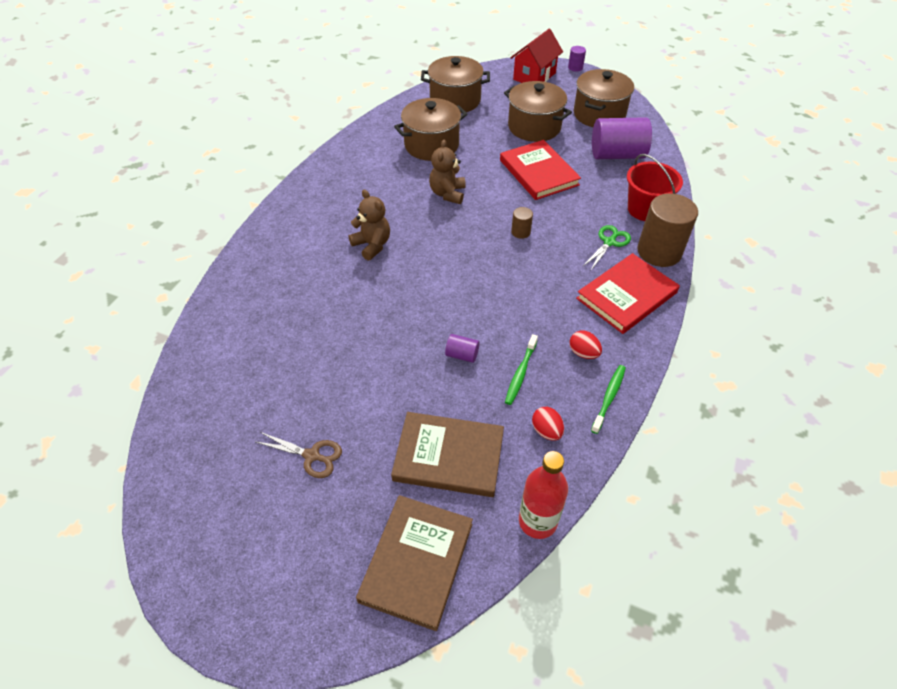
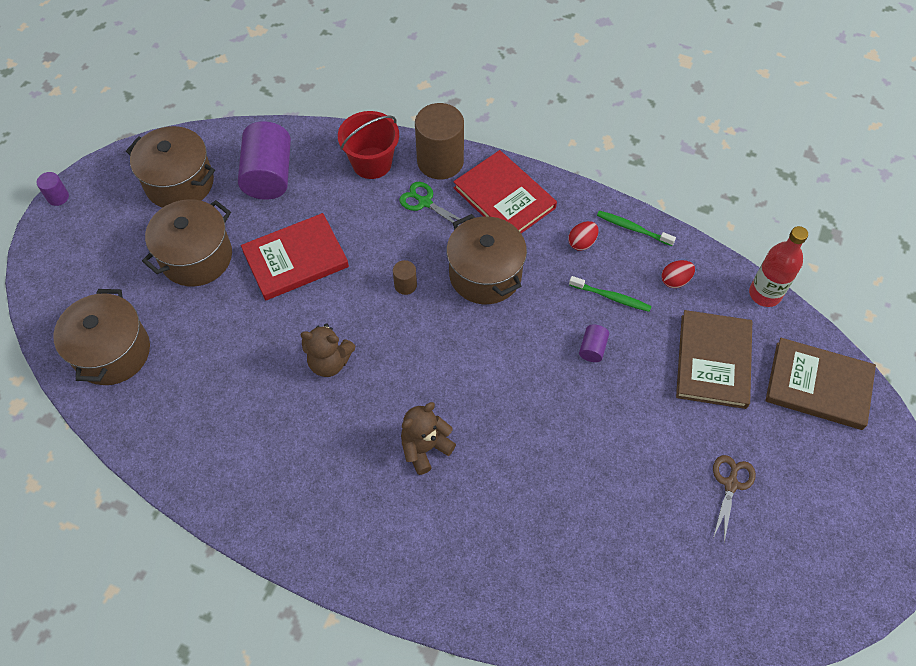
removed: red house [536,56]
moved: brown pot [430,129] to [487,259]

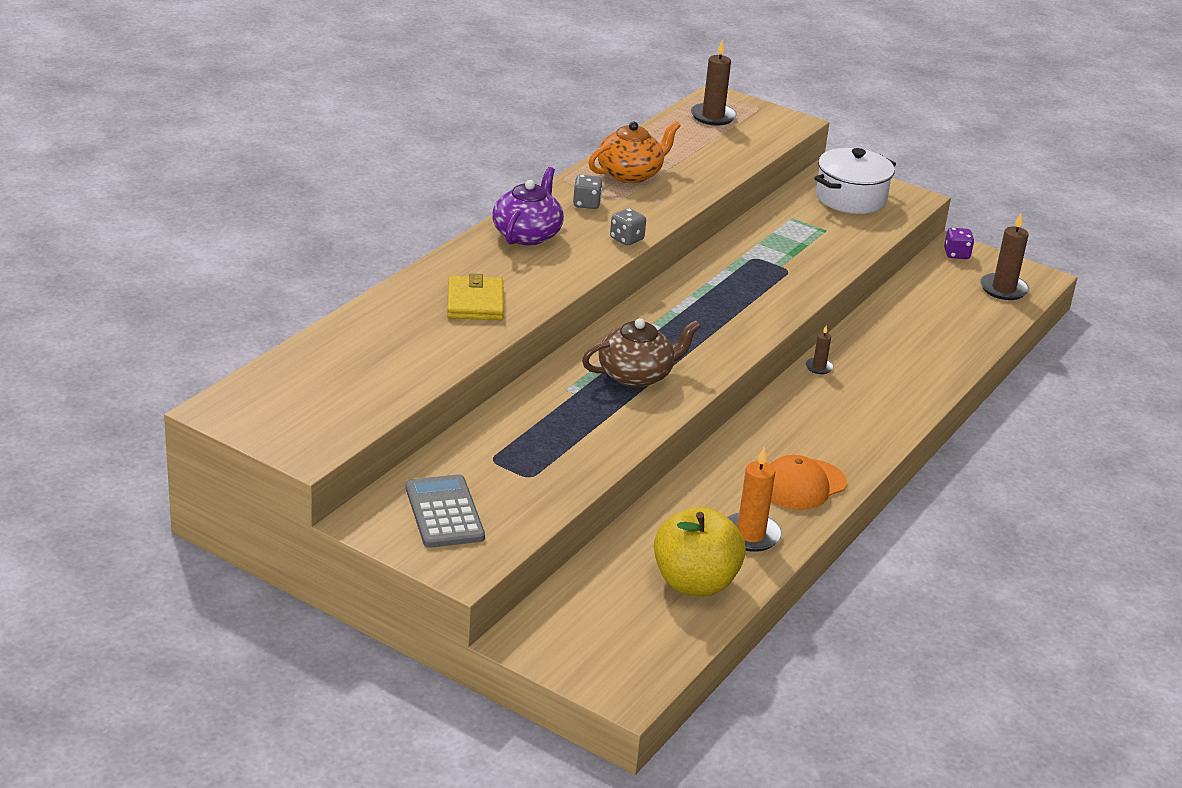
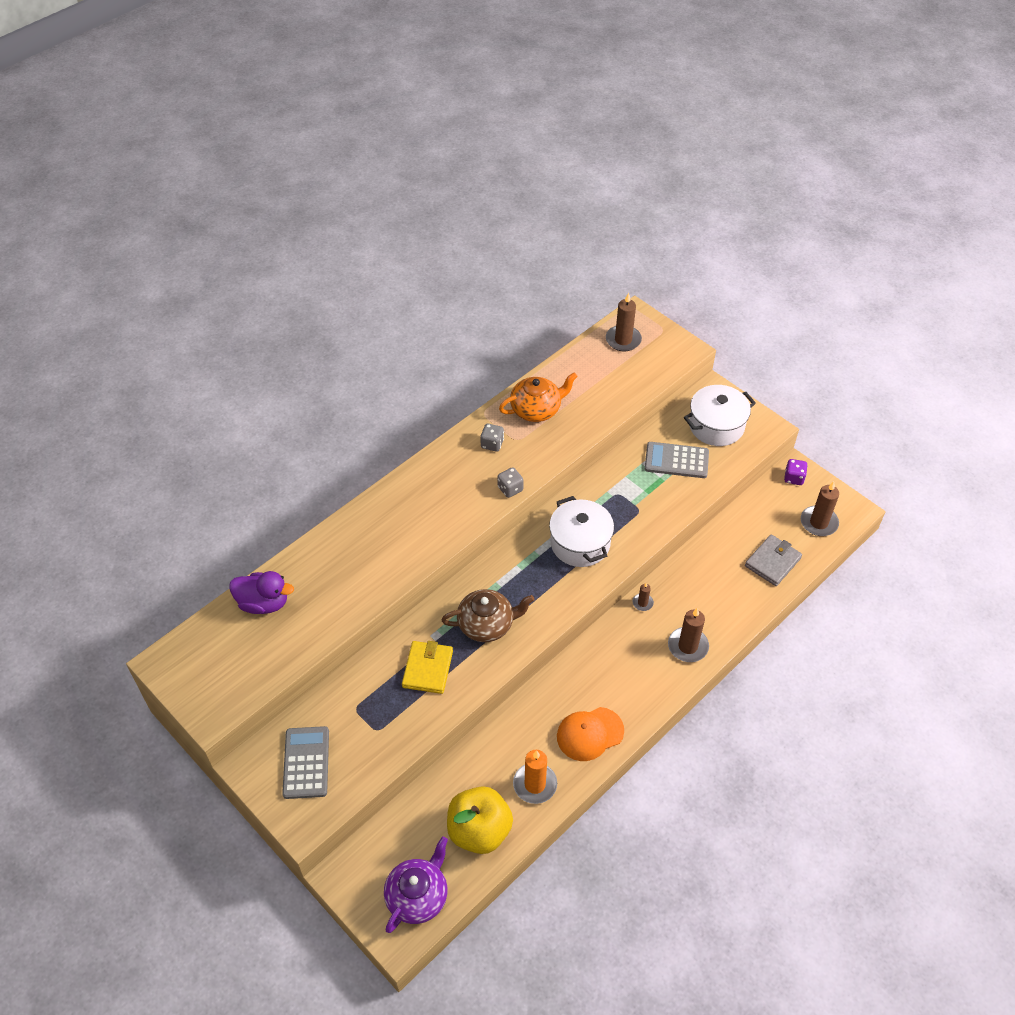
added: purple duck [261,592]; white pot [581,531]; grey calculator [677,460]; brown candle [688,635]; grey wallet [773,560]
moved: yellow wallet [475,296] to [427,667]; purple teapot [528,206] to [416,885]

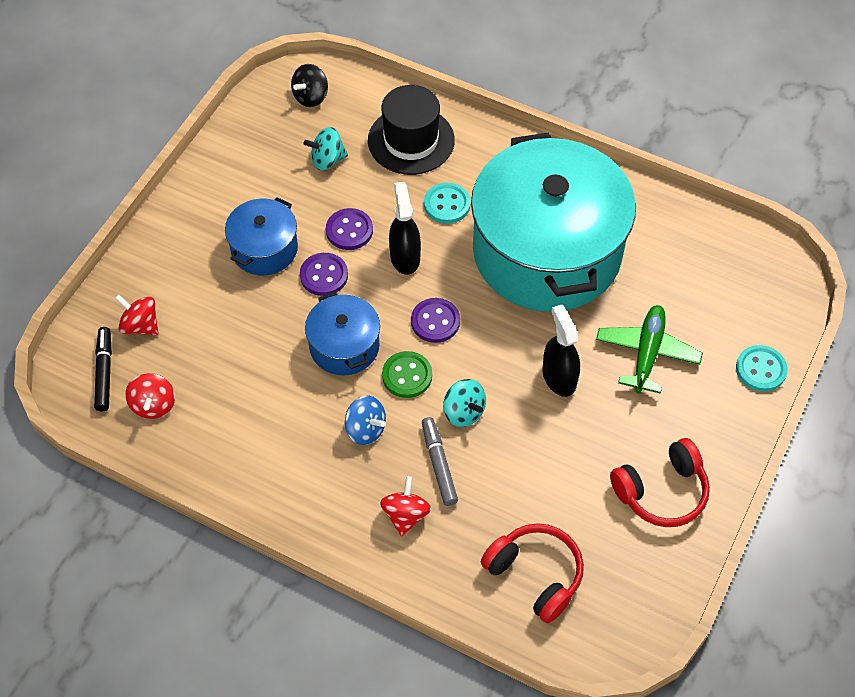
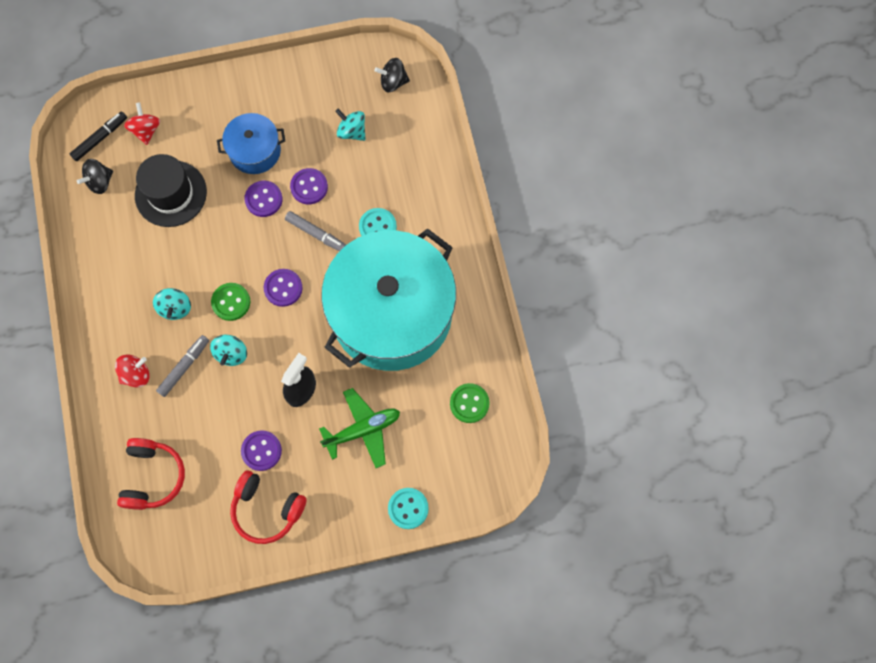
removed: blue pot [342,333]
added: purple button [261,450]; green button [470,403]
moved: black hat [411,130] to [171,190]
replaced: black spray bottle [405,228] to grey marker [315,231]
recoloured: red spinning top [150,396] to black spinning top [95,176]; blue spinning top [365,420] to turquoise spinning top [172,304]

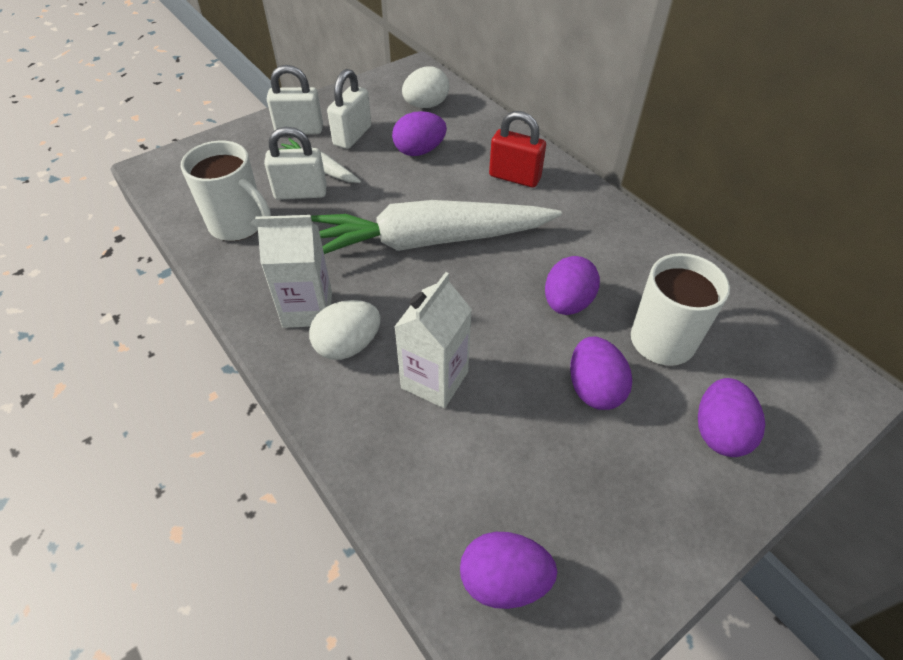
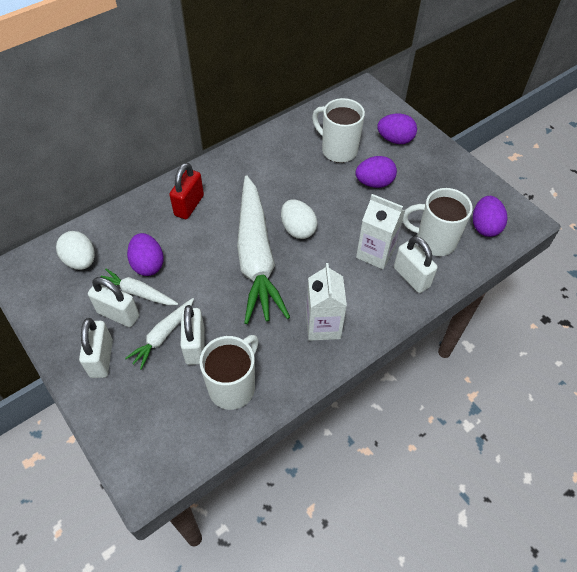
removed: purple egg [572,285]
added: white carrot [139,287]; white padlock [416,264]; white mug [437,222]
moved: white egg [344,330] to [299,219]

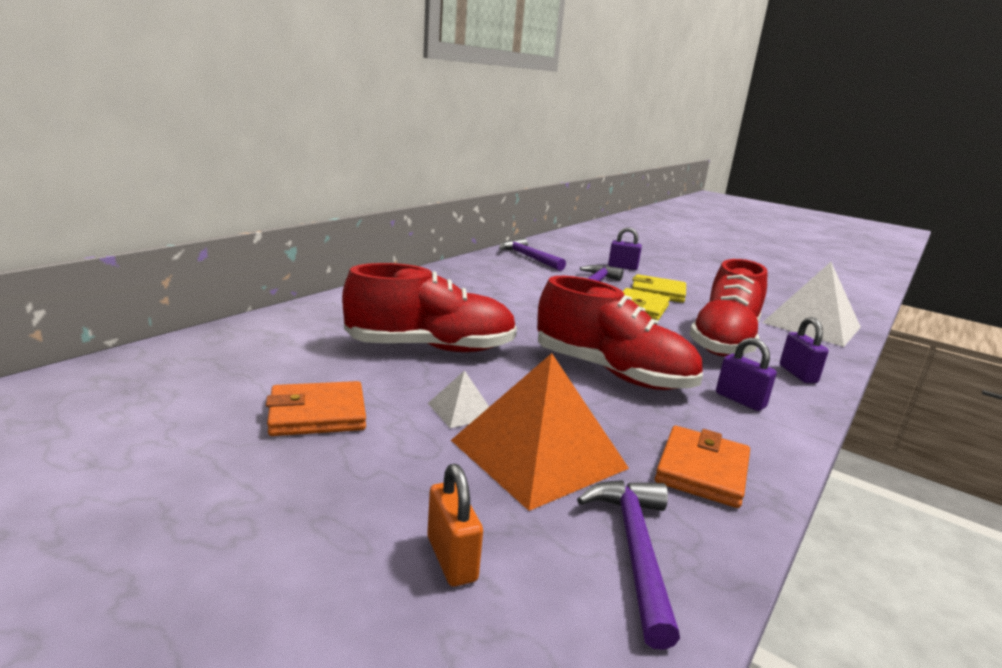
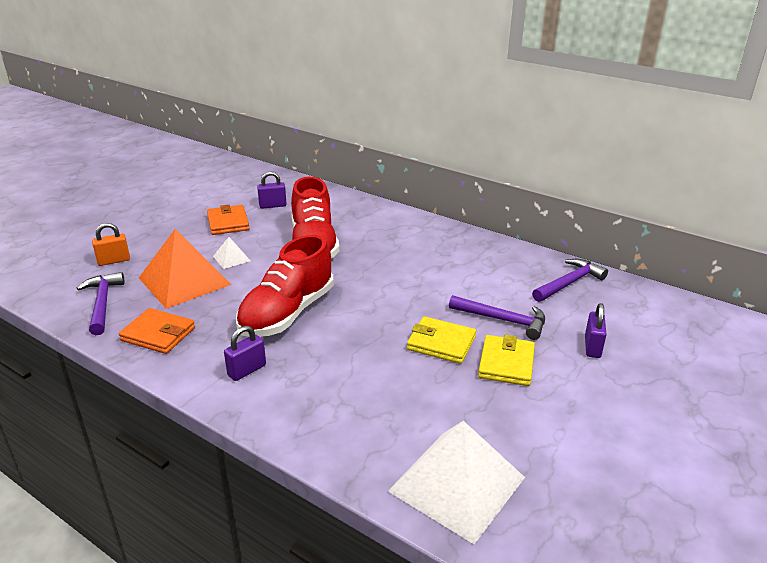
removed: red shoe [728,308]
moved: purple padlock [804,350] to [272,190]
turned: purple hammer [628,565] = [101,303] 105 degrees counterclockwise

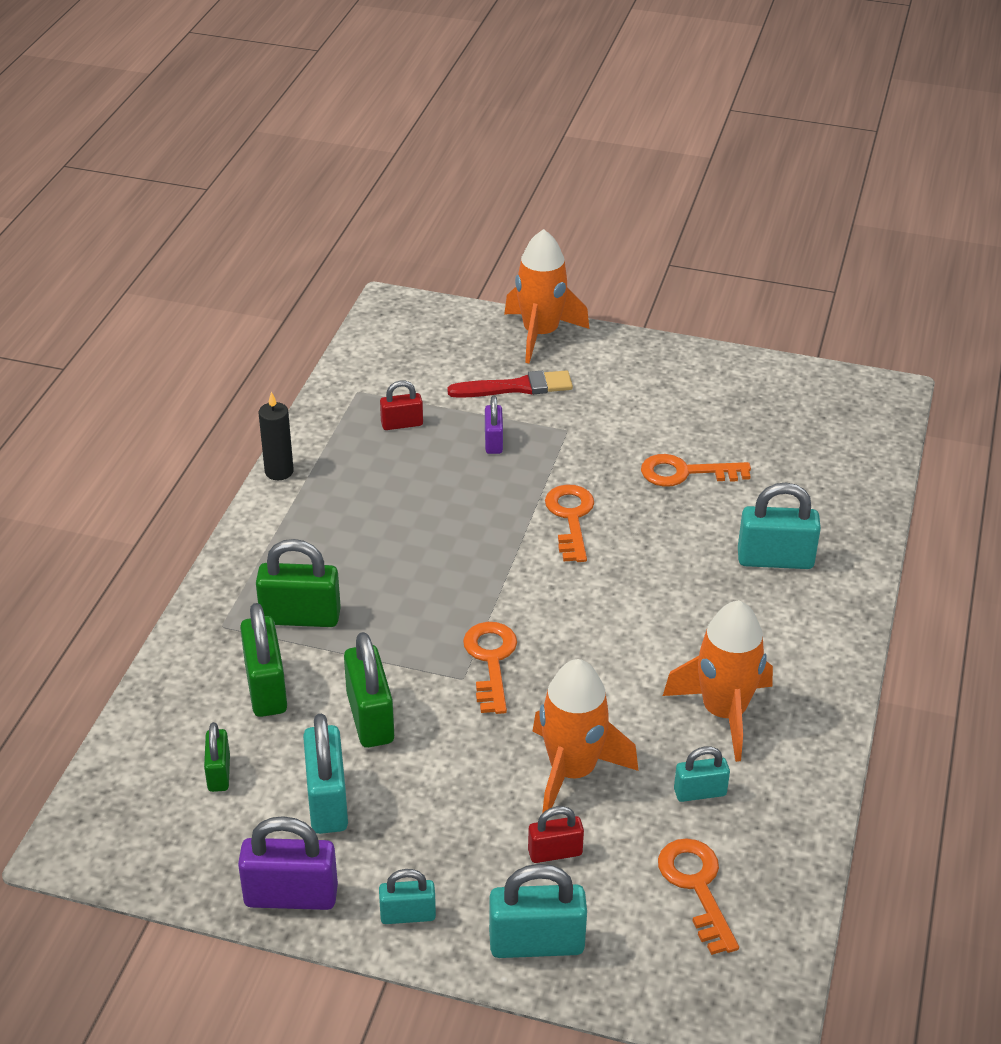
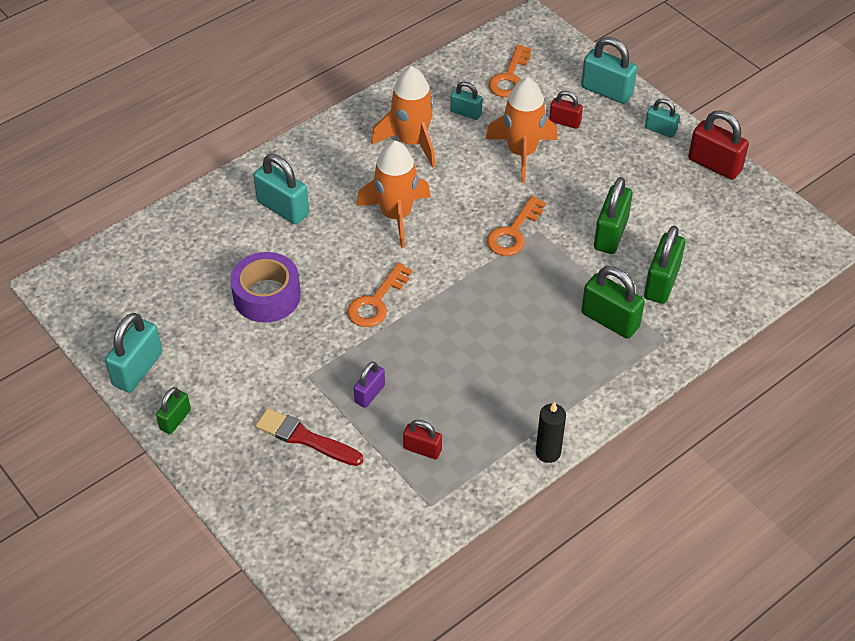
moved: green padlock [217,757] to [173,410]; turquoise padlock [325,774] to [133,352]; orange rocket [546,296] to [393,194]
replaced: orange key [696,470] to purple tape [265,287]
recoloured: purple padlock [288,863] to red padlock [718,145]

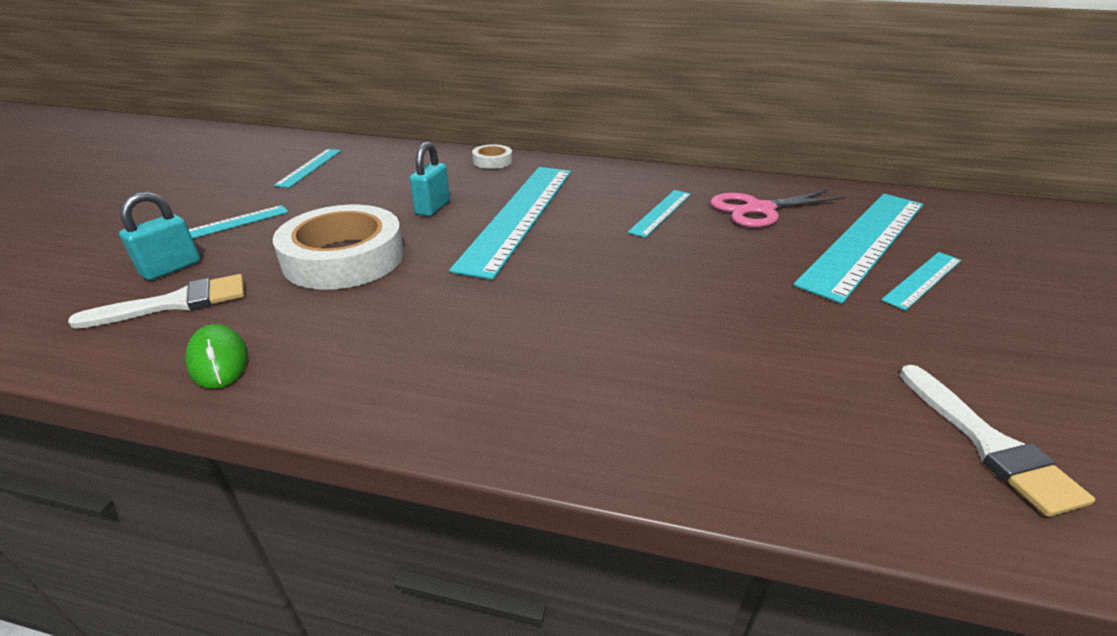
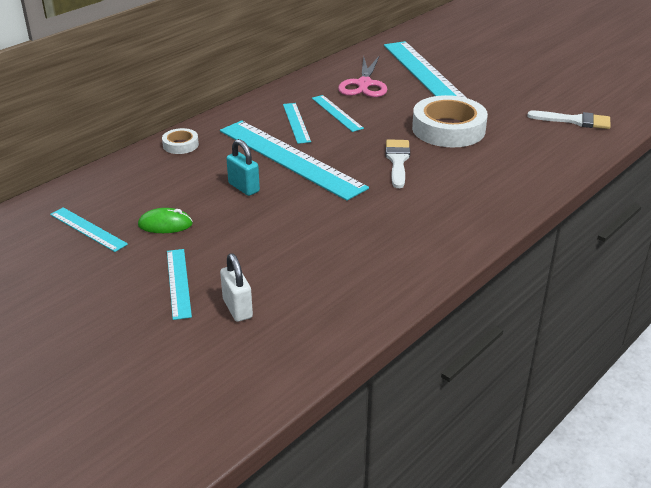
moved: white brush [156,301] to [398,163]; green mouse [216,356] to [165,220]; white tape [338,247] to [450,121]; turquoise ruler [921,281] to [297,123]
recoloured: turquoise padlock [159,236] to white padlock [236,287]

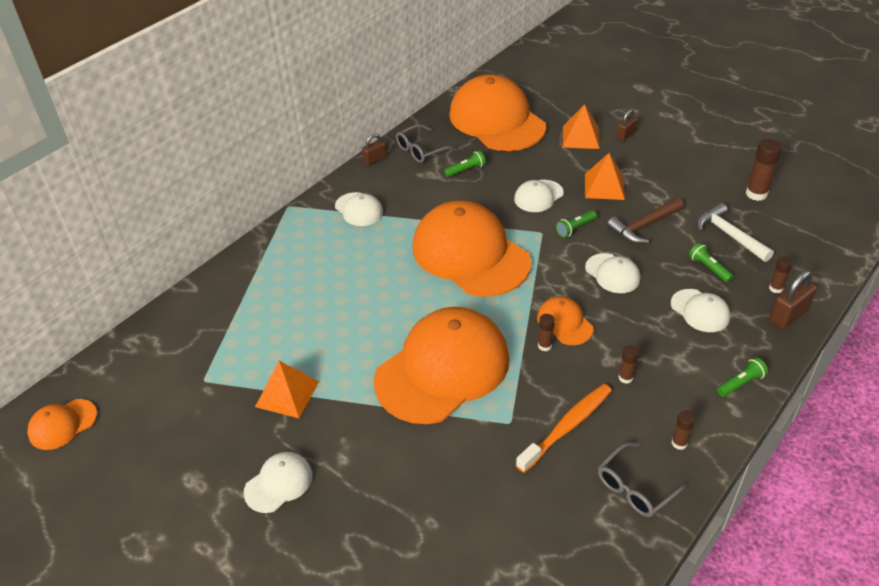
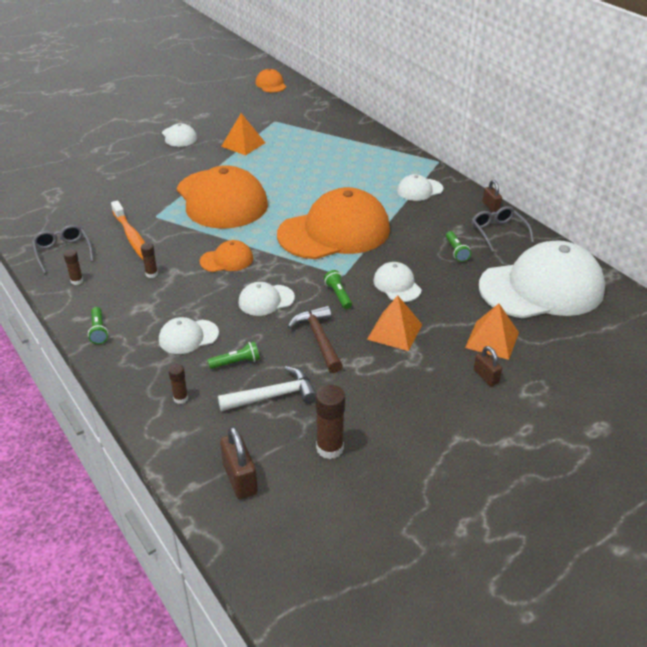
removed: brown glue stick [546,332]
moved: brown padlock [793,299] to [239,462]
recoloured: orange cap [497,112] to white cap [542,279]

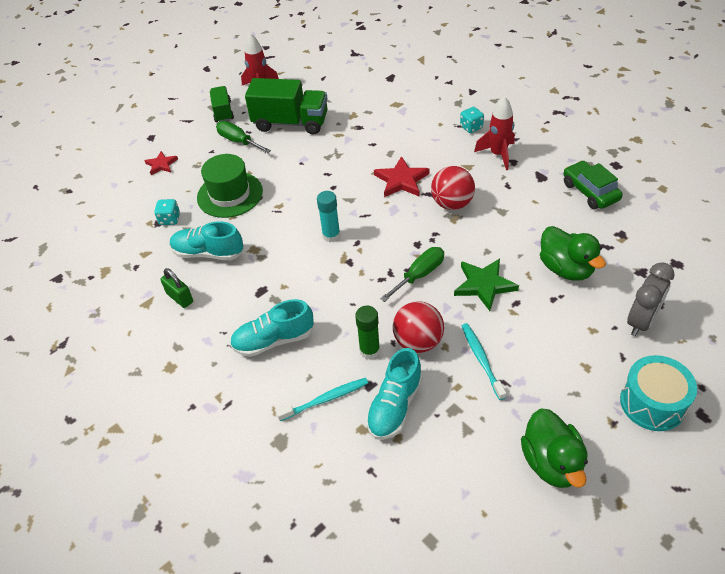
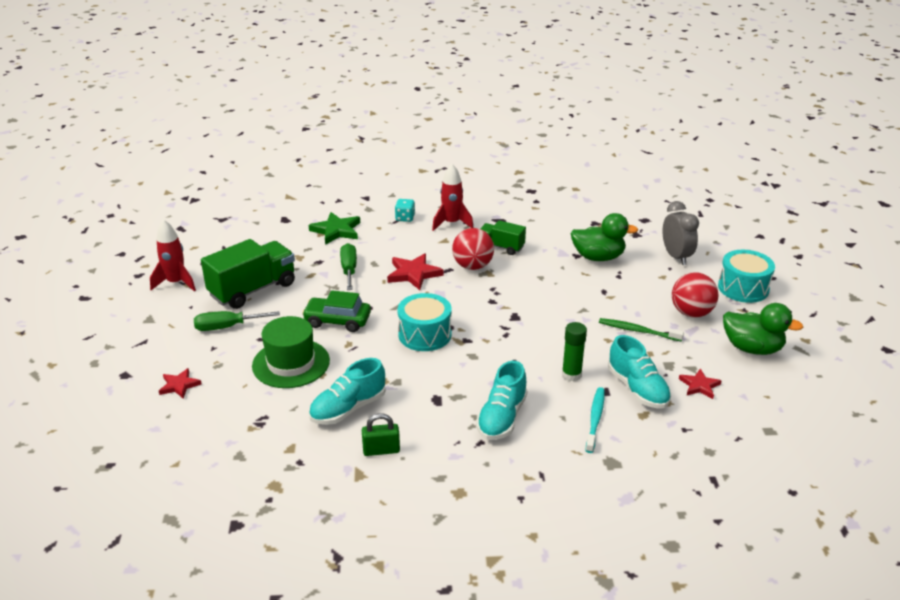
removed: turquoise dice [167,212]
added: red star [700,384]
moved: green truck [222,104] to [503,237]; green screwdriver [412,274] to [348,266]; red ball [418,327] to [695,295]; green star [486,285] to [334,228]; green car [593,184] to [336,311]
replaced: turquoise glue stick [328,216] to turquoise drum [424,322]
recoloured: turquoise toothbrush [484,361] to green toothbrush [641,330]

